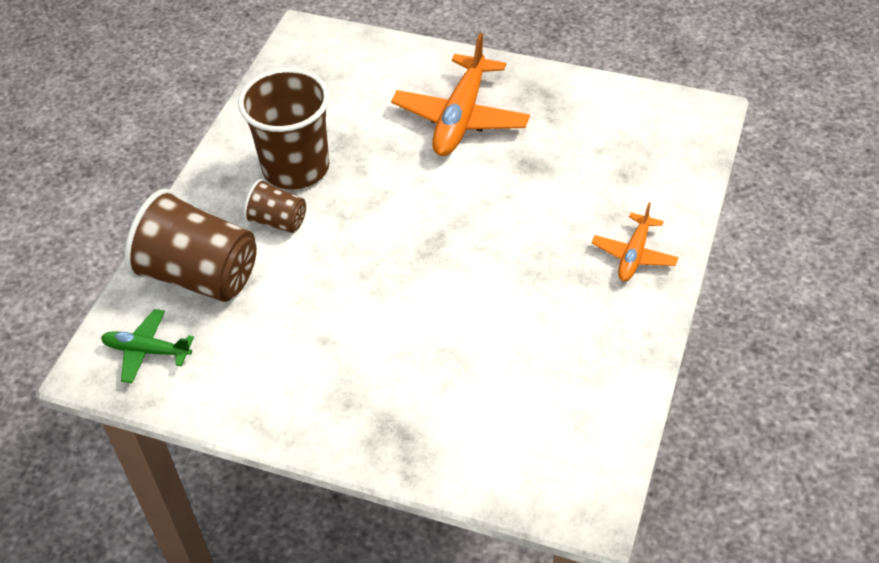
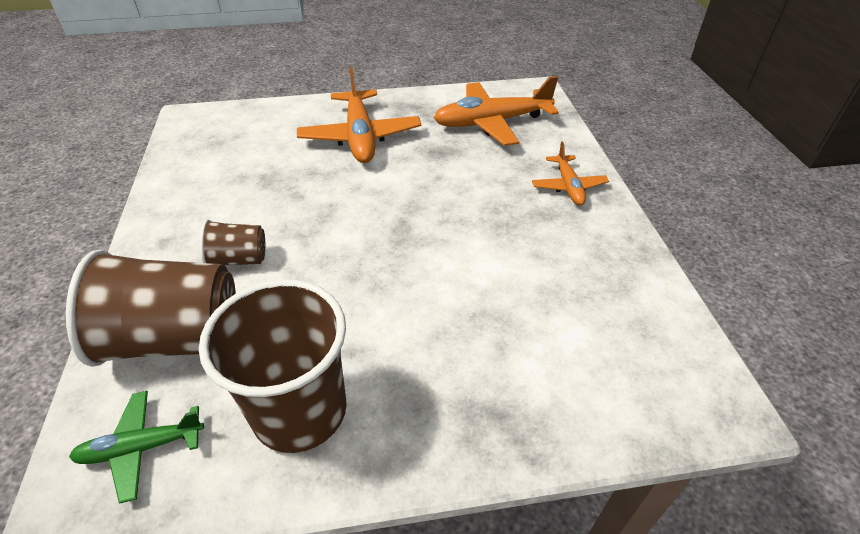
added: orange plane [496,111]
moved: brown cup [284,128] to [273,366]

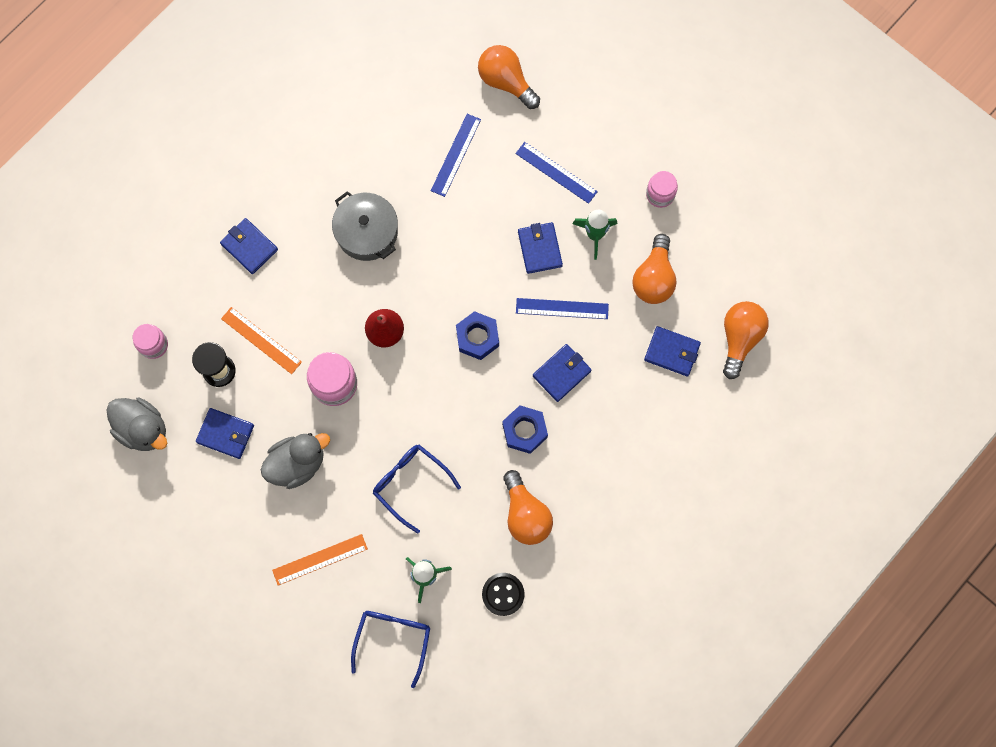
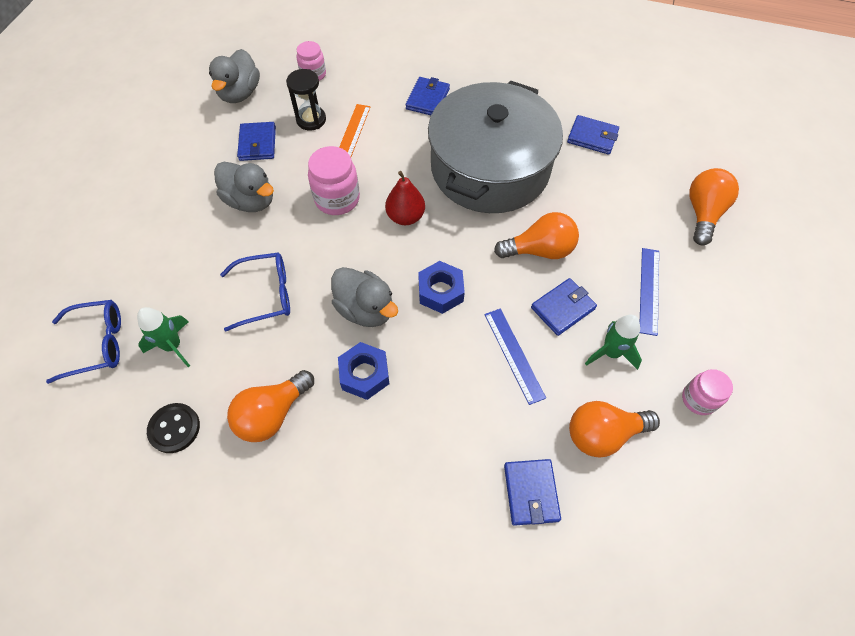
removed: orange ruler [320,560]; blue ruler [456,155]
added: grey duck [364,297]
moved: blue wallet [562,373] to [593,135]; orange light bulb [746,340] to [536,235]
turned: blue glasses [417,489] = [255,292] 60 degrees clockwise
resized: grey pot [365,226] = [495,146] x1.97

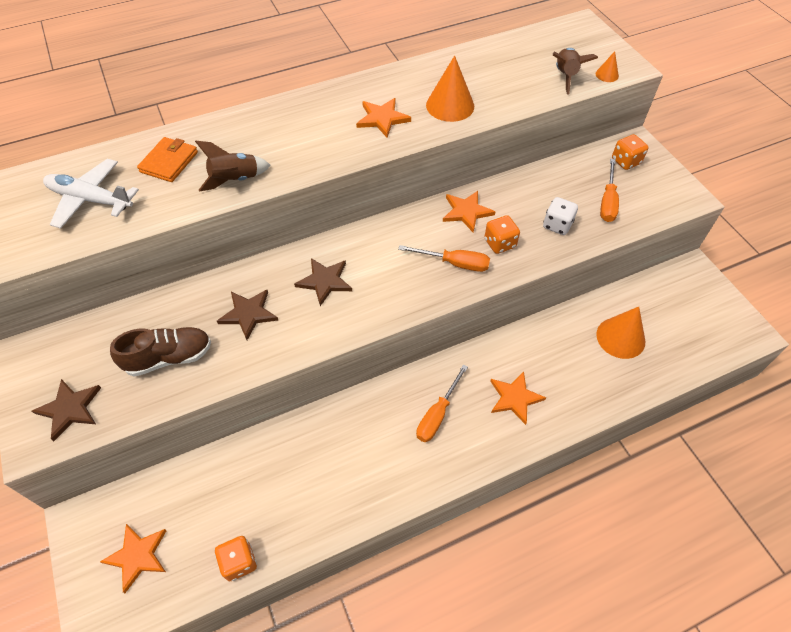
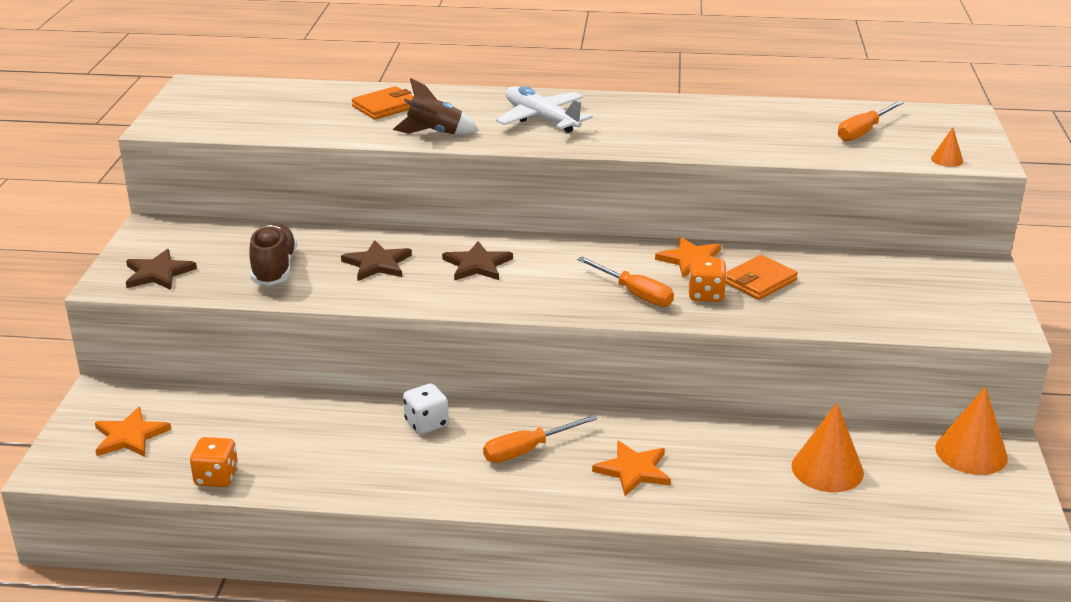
removed: orange star [383,117]; brown rocket [575,71]; orange dice [630,152]
added: orange wallet [762,277]
moved: white plane [91,194] to [544,109]; orange cone [450,89] to [971,431]; white dice [560,216] to [426,408]; orange screwdriver [609,190] to [871,121]
turned: brown shoe [160,352] = [273,254] 105 degrees counterclockwise

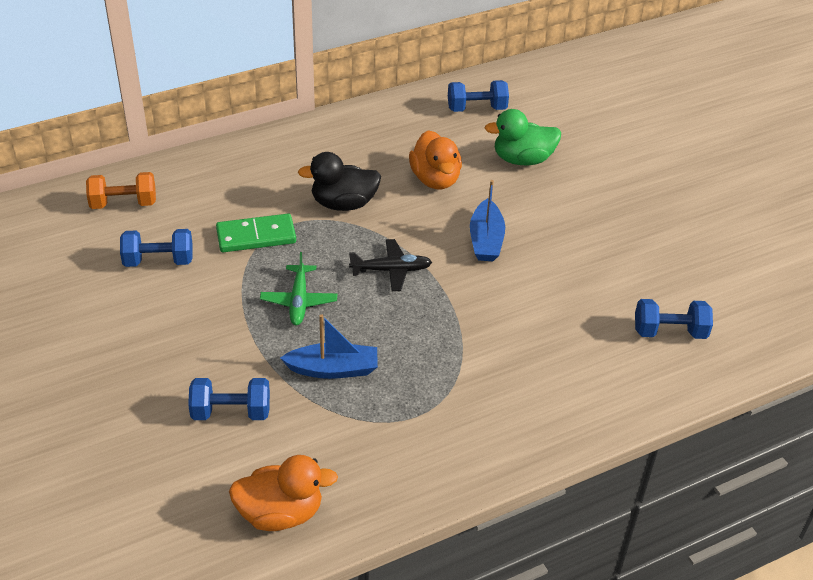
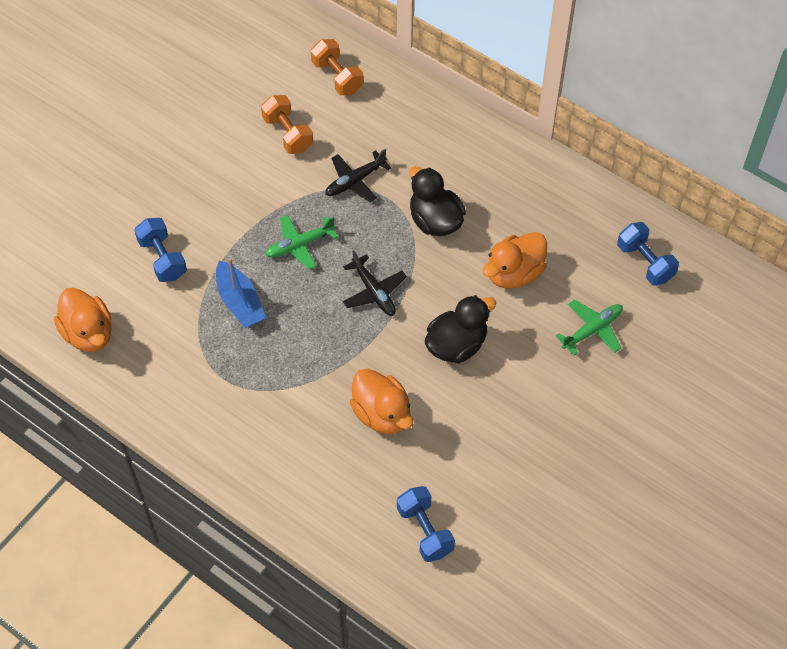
added: orange duck [381,401]
replaced: green domino [256,233] to black plane [358,175]; blue boat [487,220] to black duck [460,329]; green duck [522,137] to green plane [589,327]
recoloured: blue dumbbell [156,248] to orange dumbbell [287,124]

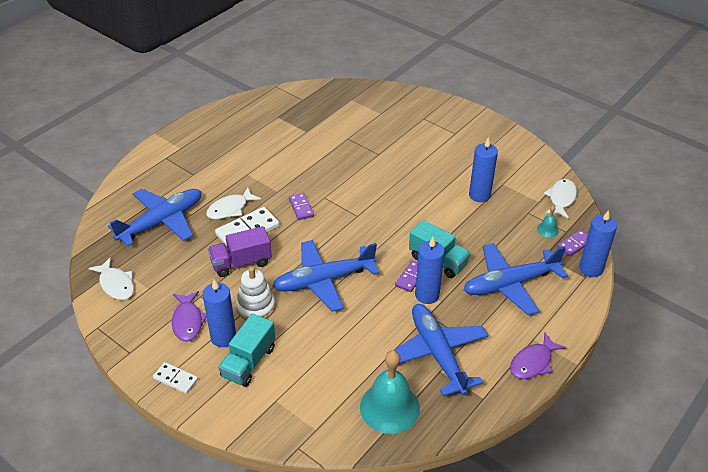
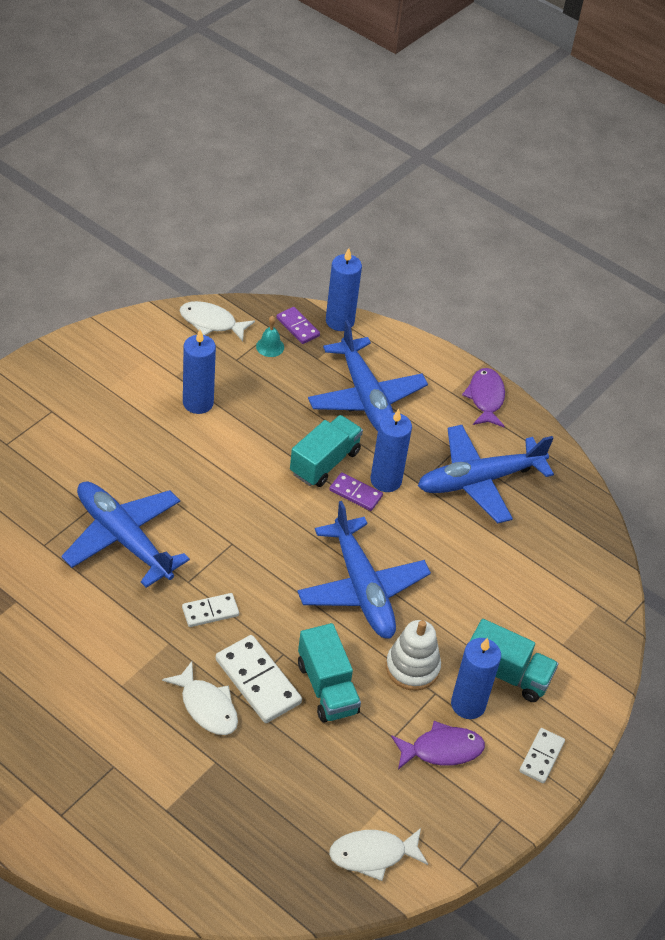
removed: turquoise bell [390,392]
moved: blue plane [155,217] to [126,534]
recoloured: purple truck [240,251] to turquoise truck [329,673]; purple domino [301,206] to white domino [210,610]
turned: white fish [111,278] = [378,854] 150 degrees counterclockwise; purple fish [538,356] = [483,397] 135 degrees counterclockwise

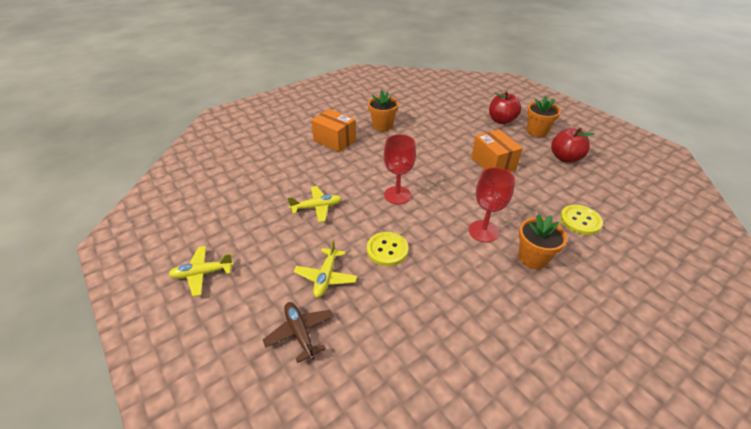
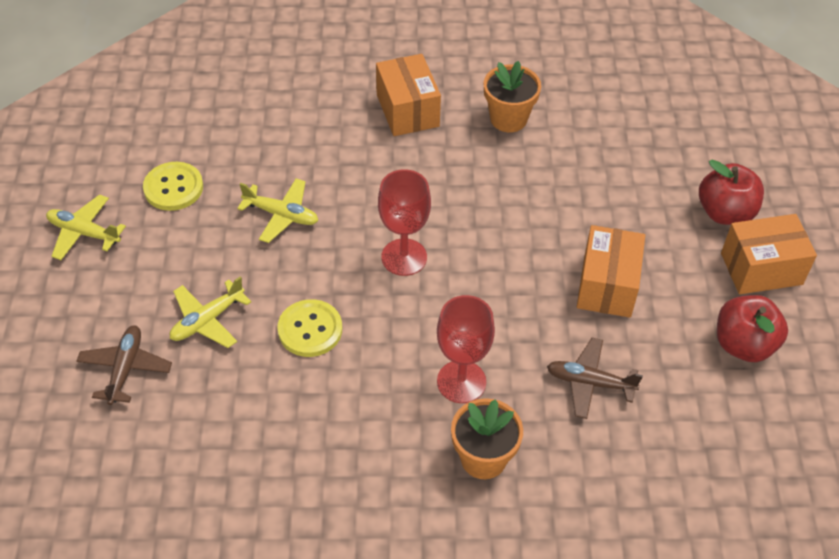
added: brown plane [595,378]
moved: yellow button [581,220] to [173,186]
replaced: orange flower pot [544,116] to orange box [769,254]

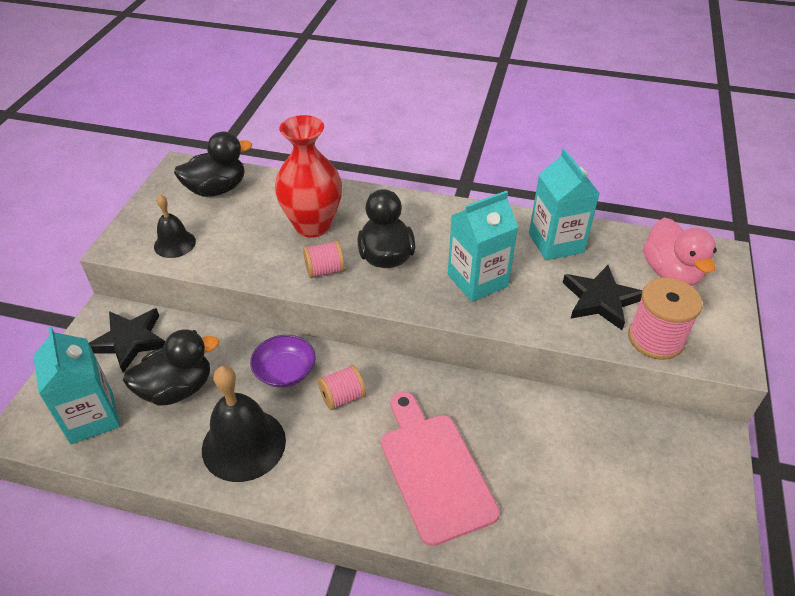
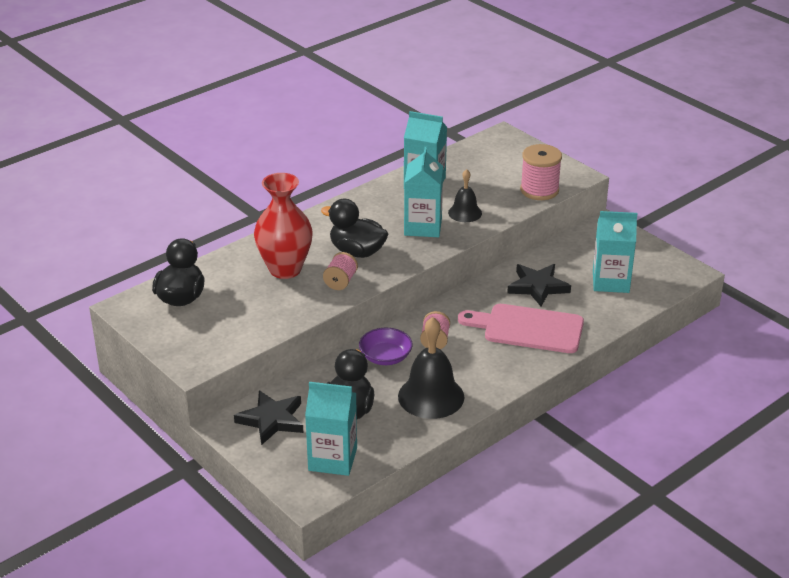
removed: pink duck [680,251]
added: turquoise carton [615,252]
moved: black bell [175,226] to [465,195]; black star [603,297] to [539,285]

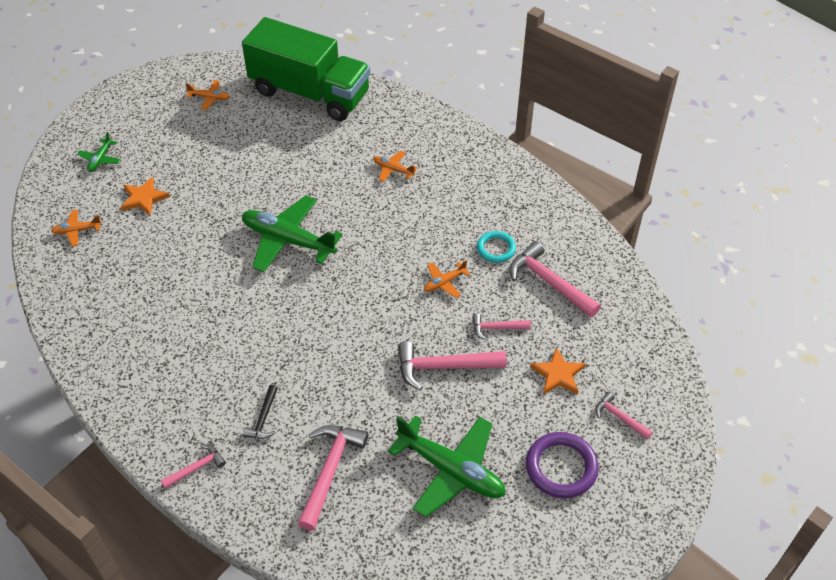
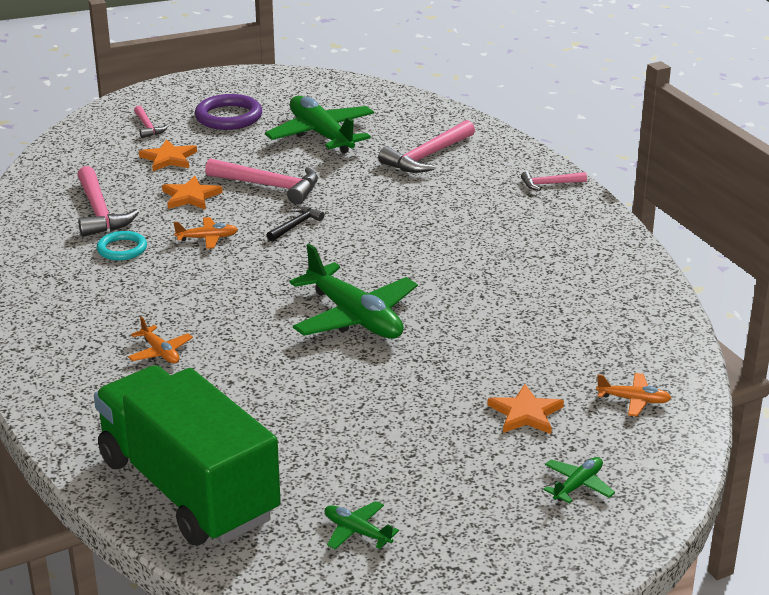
moved: black hammer [260,412] to [295,223]
replaced: pink hammer [501,327] to orange star [192,193]
recoloured: orange plane [208,95] to green plane [362,525]

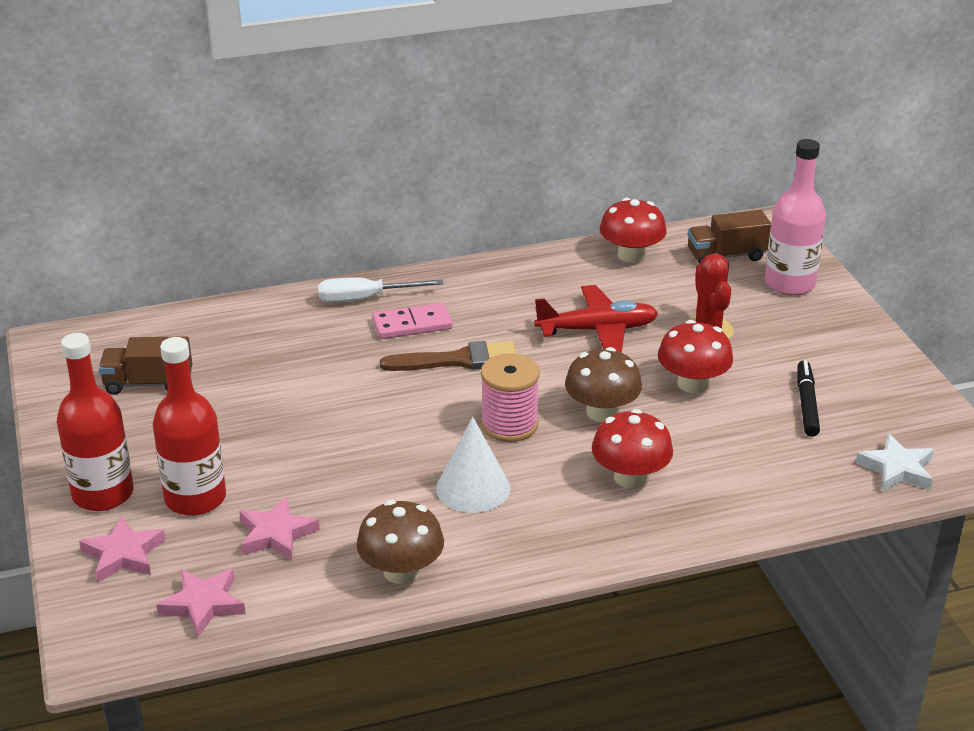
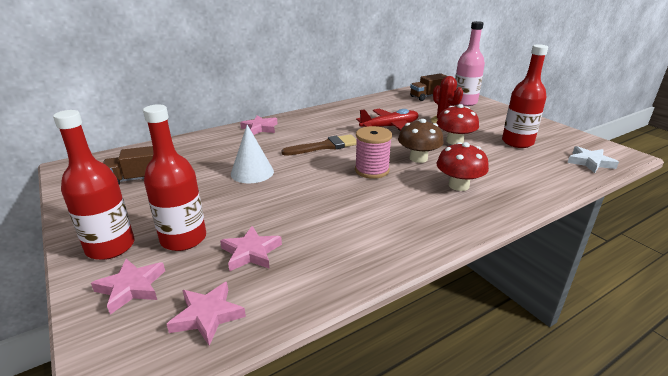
removed: brown mushroom [400,542]; pink domino [412,321]; red mushroom [633,230]
moved: white cone [473,465] to [252,154]
replaced: white screwdriver [380,290] to pink star [259,125]; black marker [808,398] to red bottle [525,96]

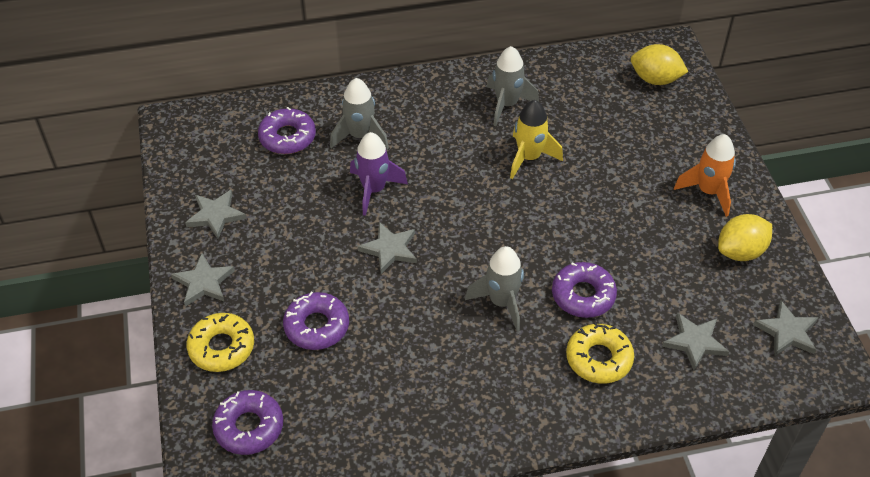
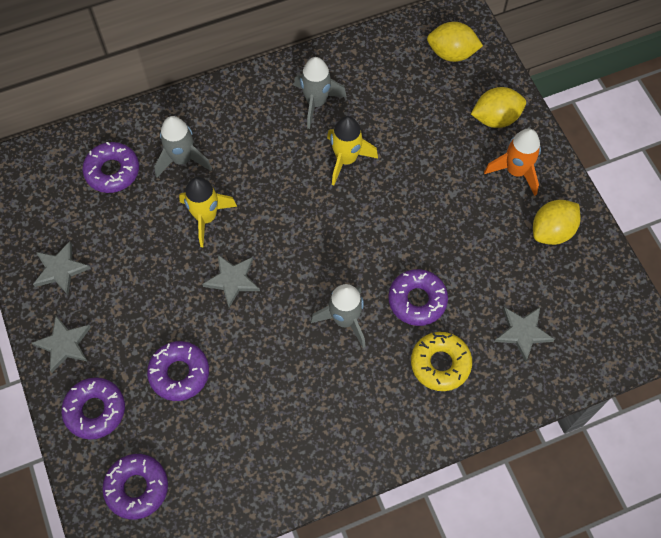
removed: grey star [785,328]
added: yellow lemon [498,107]
recoloured: yellow donut [220,342] to purple donut [93,408]; purple rocket [379,174] to yellow rocket [208,212]

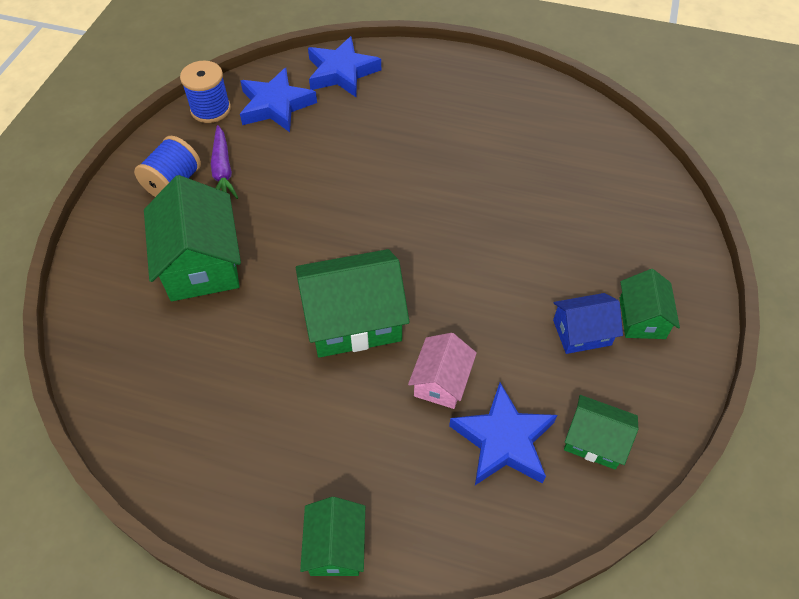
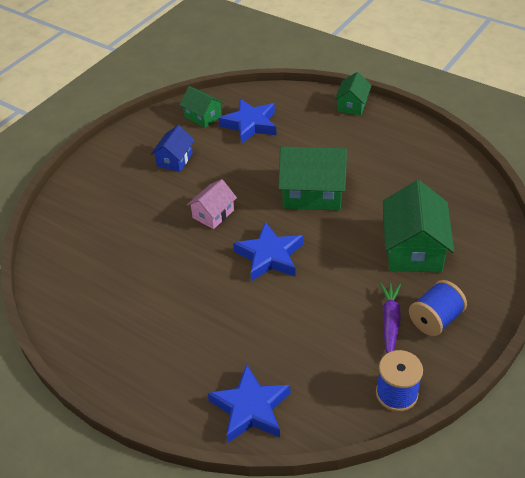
removed: green house [650,304]
moved: blue star [278,100] to [268,251]; pink house [442,371] to [212,204]
turned: blue house [588,323] = [173,148] 75 degrees counterclockwise

